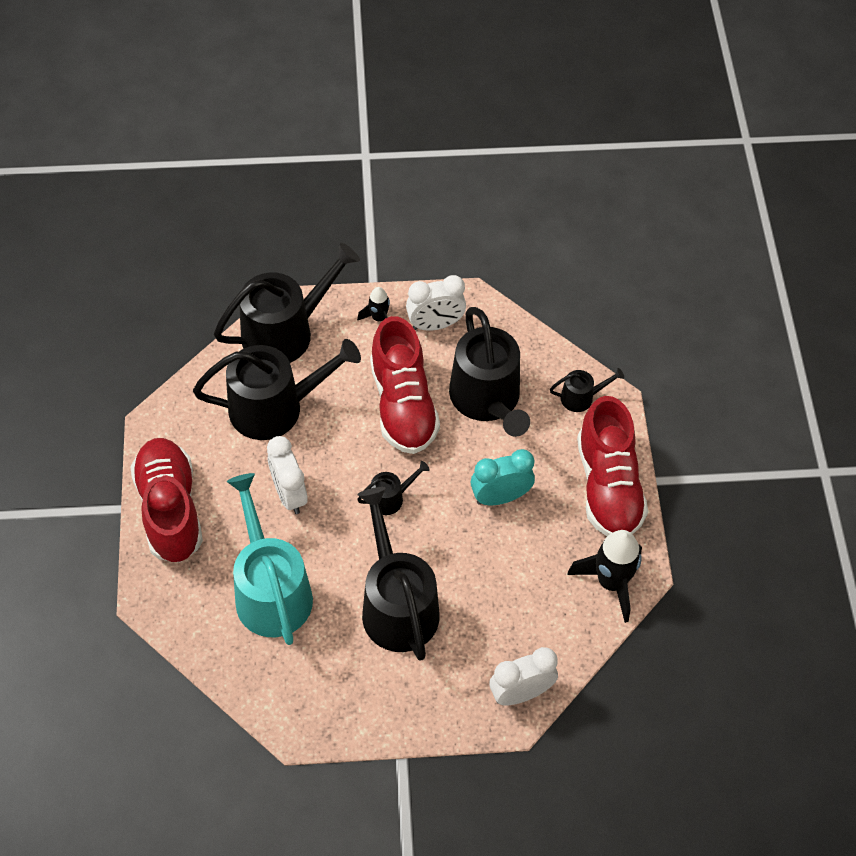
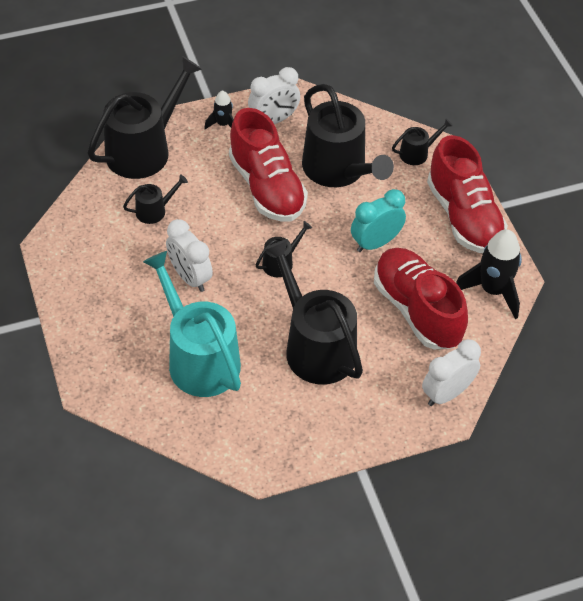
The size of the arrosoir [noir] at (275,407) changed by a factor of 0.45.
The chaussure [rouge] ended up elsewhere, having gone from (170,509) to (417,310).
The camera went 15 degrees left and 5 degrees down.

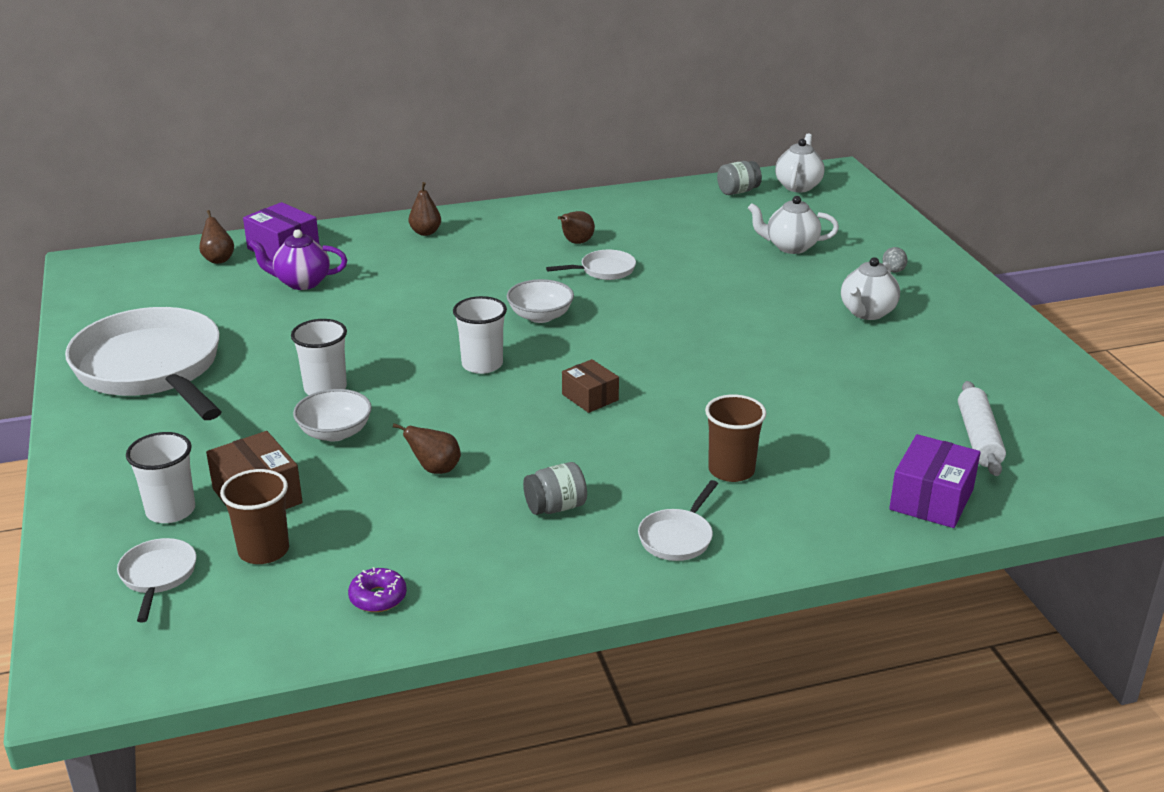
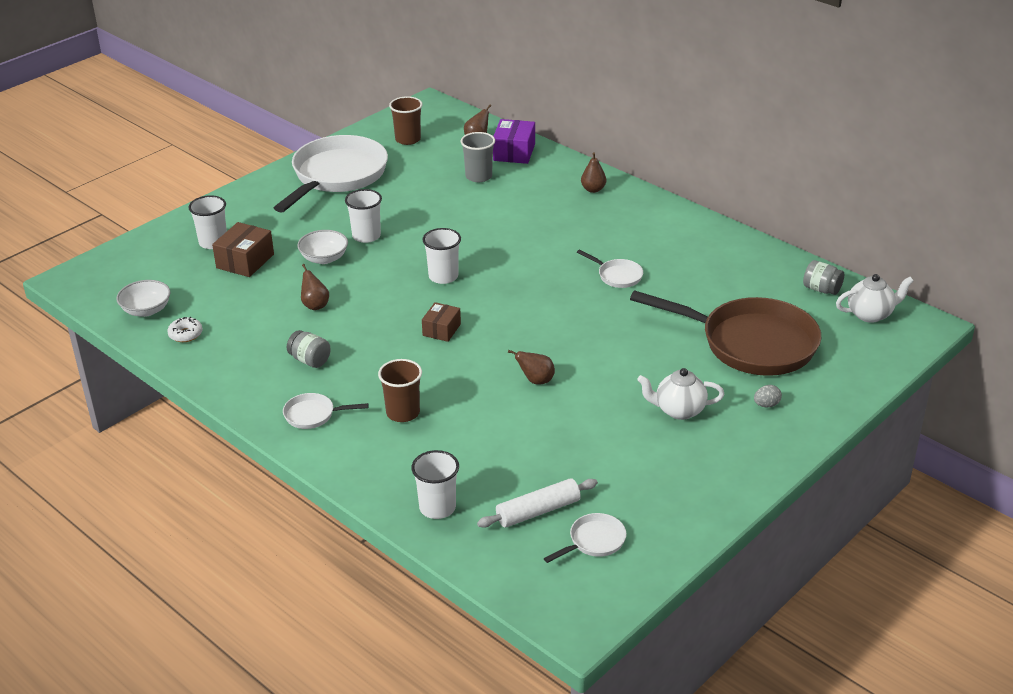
The bol [blanc] ended up elsewhere, having gone from (540,316) to (146,310).
What was the beignet [violet] at (378,597) turned into the beignet [blanc] at (185,334).
The gobelet [marron] ended up elsewhere, having gone from (264,550) to (408,139).
Where the boîte [violet] stood at (931,499), the gobelet [blanc] came to stand at (437,507).
Where the théière [violet] stood at (301,282), the gobelet [gris] came to stand at (478,176).
The poire [marron] ended up elsewhere, having gone from (576,243) to (536,380).
The poêle [blanc] ended up elsewhere, having gone from (158,576) to (594,541).
Where the théière [blanc] stood at (790,247), the poêle [marron] came to stand at (750,343).
The camera went 60 degrees right and 5 degrees up.

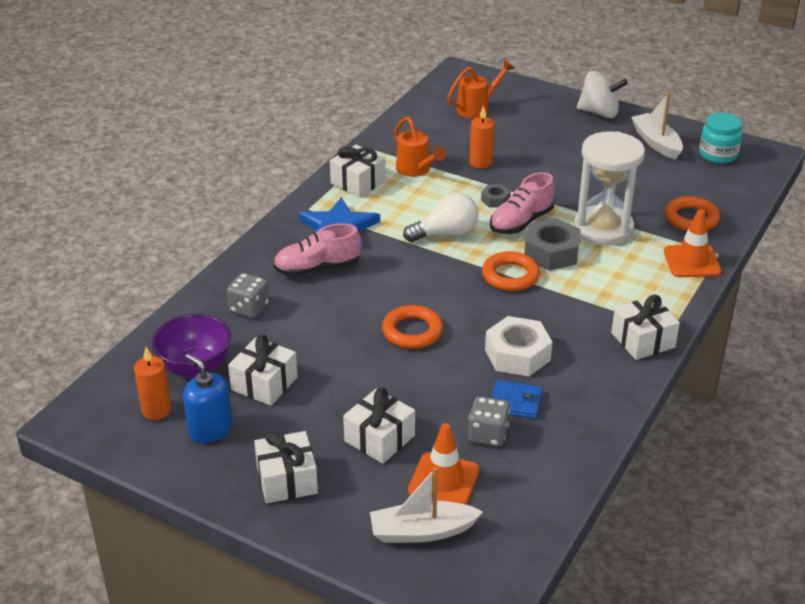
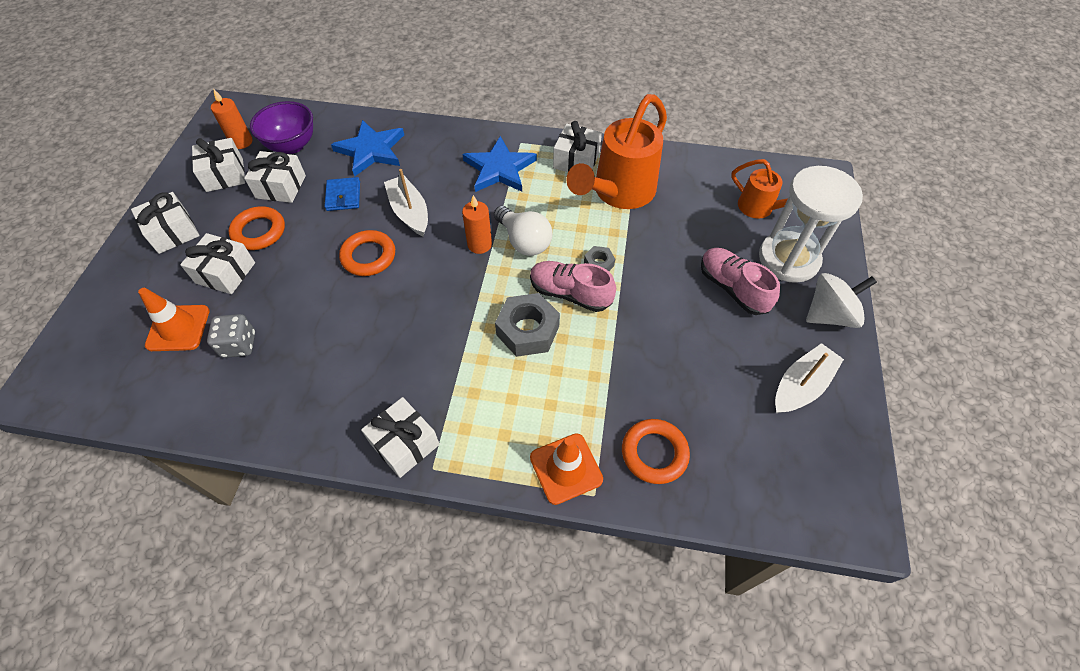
Where the distributeur de savon [bleu] stood at (210,429), the cadeau [blanc] came to stand at (224,175).
The anneau [orange] ended up elsewhere, having gone from (510,276) to (259,231).
The portefeuille [bleu] ended up elsewhere, having gone from (515,402) to (343,196).
Where the dé [gris] stood at (249,308), the étoile [bleu] came to stand at (371,150).
The bateau [blanc] ended up elsewhere, having gone from (422,531) to (409,212).
The bougie [orange] ended up elsewhere, having gone from (480,163) to (479,244).
The size of the arrosoir [orange] at (416,170) changed by a factor of 1.81.
The chaussure [rose] ended up elsewhere, having gone from (317,268) to (732,288).
The sablier [blanc] ended up elsewhere, having gone from (603,228) to (788,259).
The toupie [blanc] at (599,113) ended up facing another way, 105 degrees counterclockwise from before.
The second view lost the écrou [blanc] at (517,355).
The second view lost the bocal [turquoise] at (718,154).
The camera went 70 degrees right and 20 degrees up.

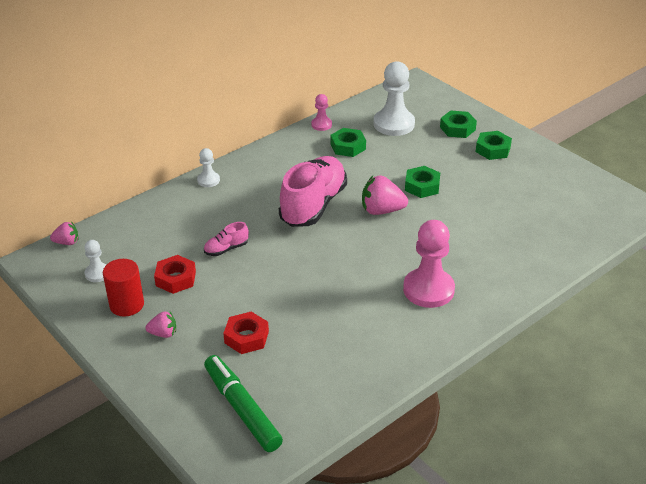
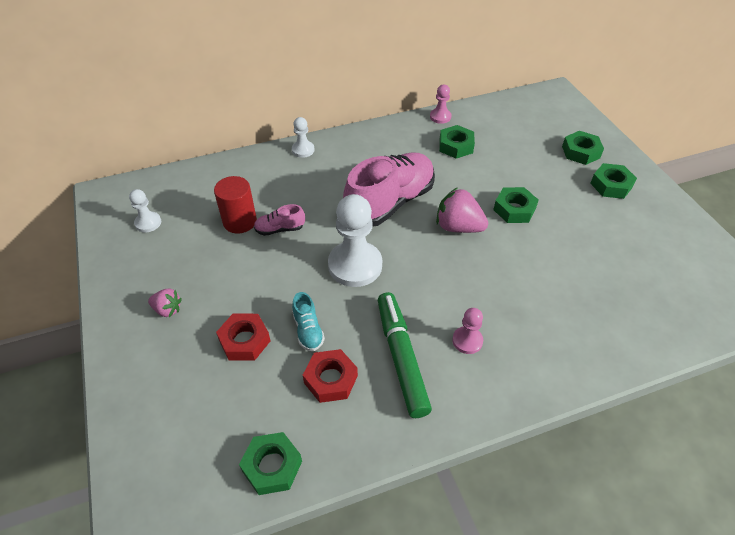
The cylindre [rouge] ended up elsewhere, having gone from (126,305) to (240,221).
The second view gained the écrou [vert] at (272,466).
The second view gained the chaussure [turquoise] at (308,330).
The écrou [rouge] ended up elsewhere, having gone from (175,278) to (330,379).
The pion [blanc] ended up elsewhere, having gone from (394,124) to (355,265).
The feutre [vert] ended up elsewhere, having gone from (242,409) to (401,357).
The size of the pion [rose] at (428,290) changed by a factor of 0.50.
The second view lost the fraise [rose] at (67,242).
The camera went 20 degrees right and 10 degrees up.

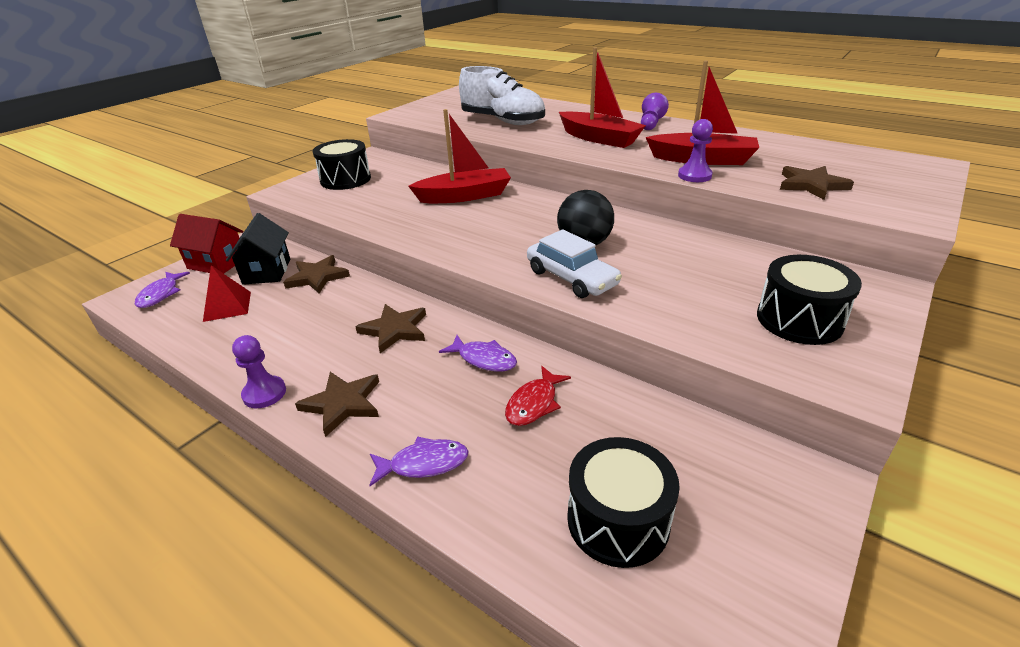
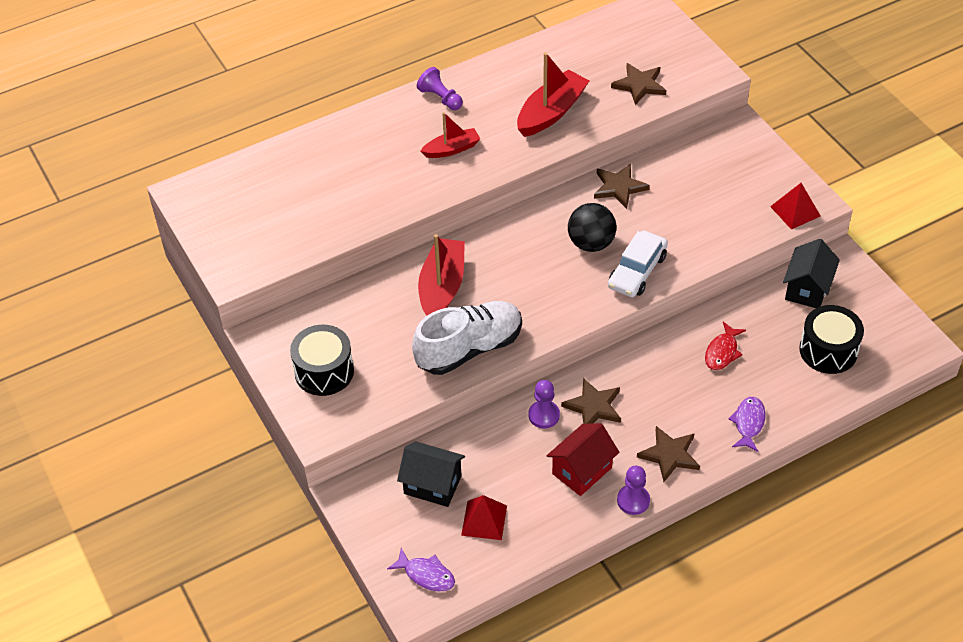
The chaussure [blanc] ended up elsewhere, having gone from (503,121) to (469,348).
The size of the bateau [rouge] at (599,138) changed by a factor of 0.61.
The pion [violet] ended up elsewhere, having gone from (694,176) to (544,415).
The maison [rouge] ended up elsewhere, having gone from (217,263) to (582,470).
The étoile [marron] ended up elsewhere, having gone from (317,277) to (619,187).
The voiture [blanc] at (571,278) ended up facing another way, 135 degrees clockwise from before.
The poisson [rouge] at (534,403) ended up facing another way, 60 degrees clockwise from before.
The second view gained the pyramide [rouge] at (795,211).
The second view gained the maison [noir] at (807,289).
The second view lost the poisson [violet] at (484,359).
The second view lost the tambour [noir] at (799,320).
The camera went 65 degrees left and 15 degrees up.

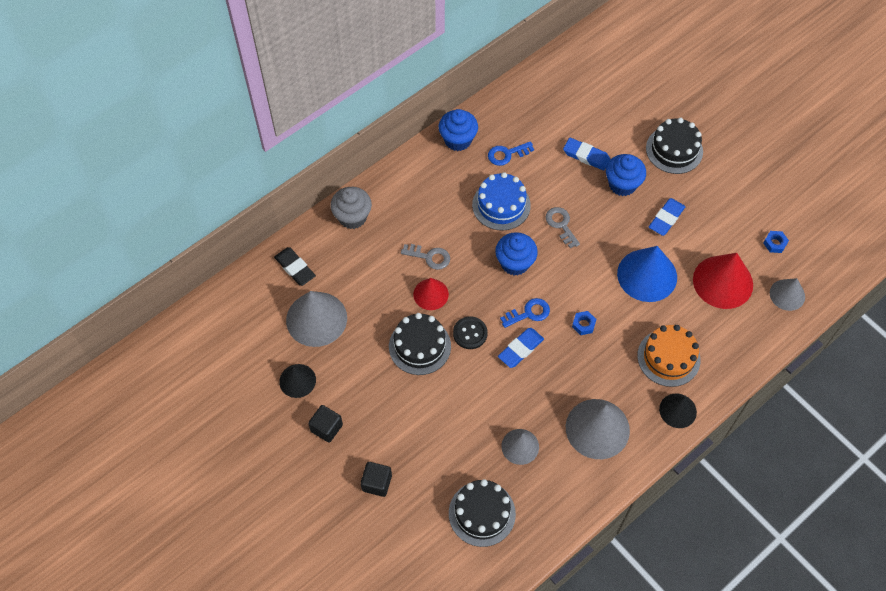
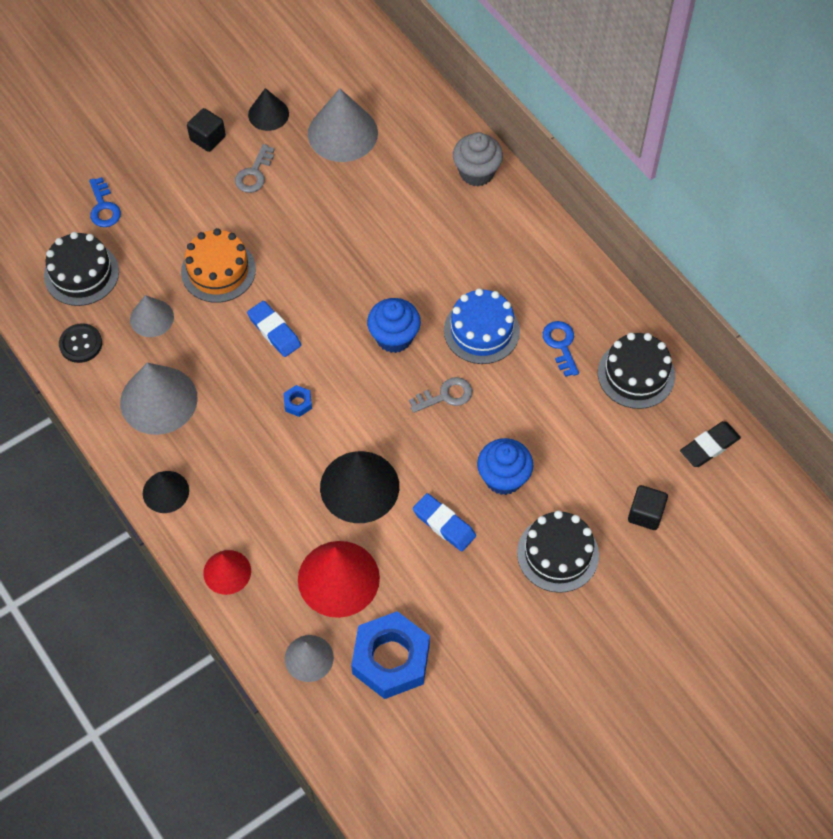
The bouton [noir] ended up elsewhere, having gone from (470,333) to (81,344).
The clé [bleu] ended up elsewhere, having gone from (529,313) to (103,207).
The gâteau [orange] ended up elsewhere, having gone from (668,357) to (218,270).
The cône [rouge] ended up elsewhere, having gone from (431,294) to (227,572).
The clé [gris] ended up elsewhere, having gone from (429,257) to (254,173).
What was the cône [bleu] at (647,275) turned into the cône [noir] at (359,486).
The size of the écrou [bleu] at (775,243) changed by a factor of 2.47.
The gâteau [noir] ended up elsewhere, having gone from (420,346) to (636,374).
The cube [noir] ended up elsewhere, having gone from (377,483) to (645,514).
The gomme [noir] ended up elsewhere, having gone from (295,268) to (709,446).
The second view lost the muffin [bleu] at (458,140).
The second view lost the gomme [bleu] at (586,156).
The camera went 95 degrees right and 0 degrees up.

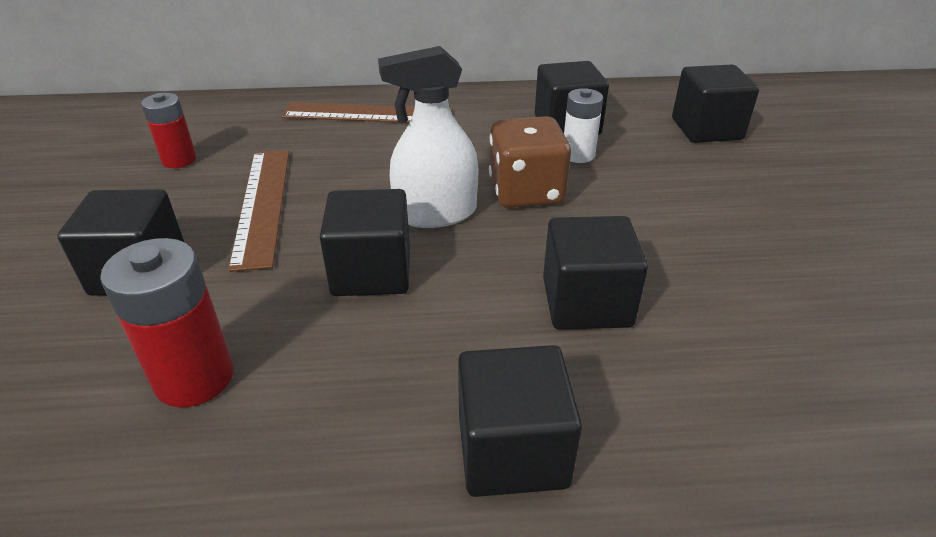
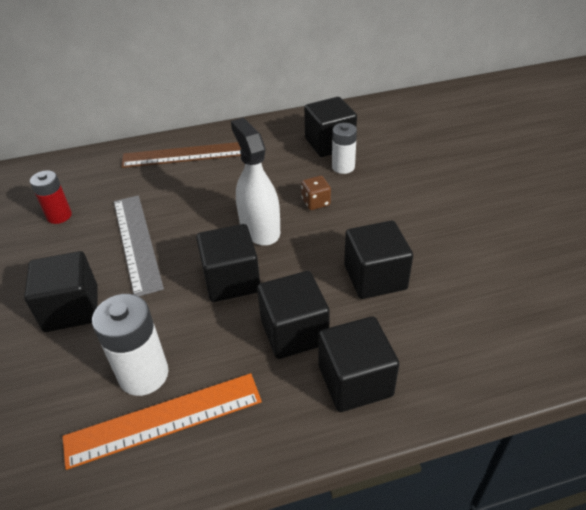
The second view gained the règle [orange] at (164,419).
What was the pile [rouge] at (194,378) turned into the pile [blanc] at (143,374).
What was the règle [marron] at (262,204) turned into the règle [gris] at (136,242).
The vaporisateur [blanc] at (435,213) ended up facing another way, 90 degrees clockwise from before.
The cube [noir] ended up elsewhere, having gone from (706,129) to (294,332).
The size of the dé [marron] at (526,192) changed by a factor of 0.52.
The camera went 10 degrees left and 5 degrees up.

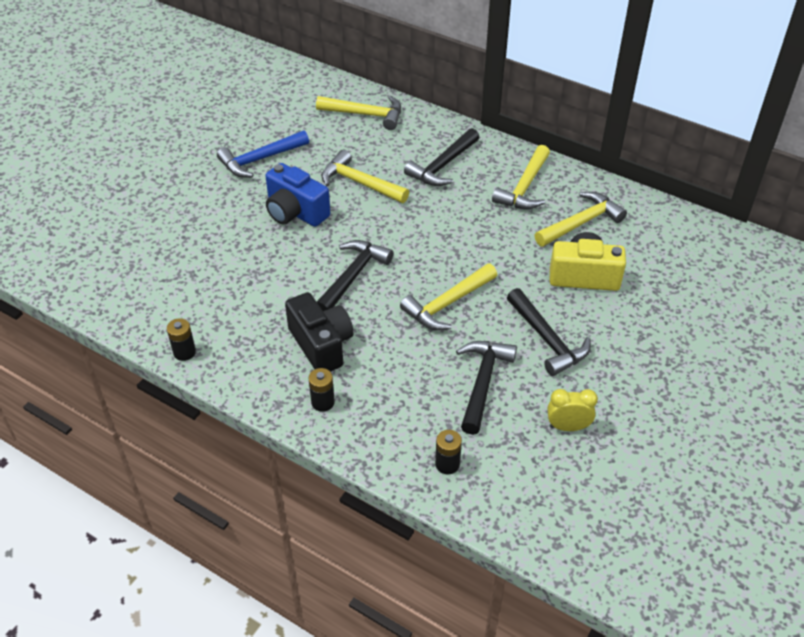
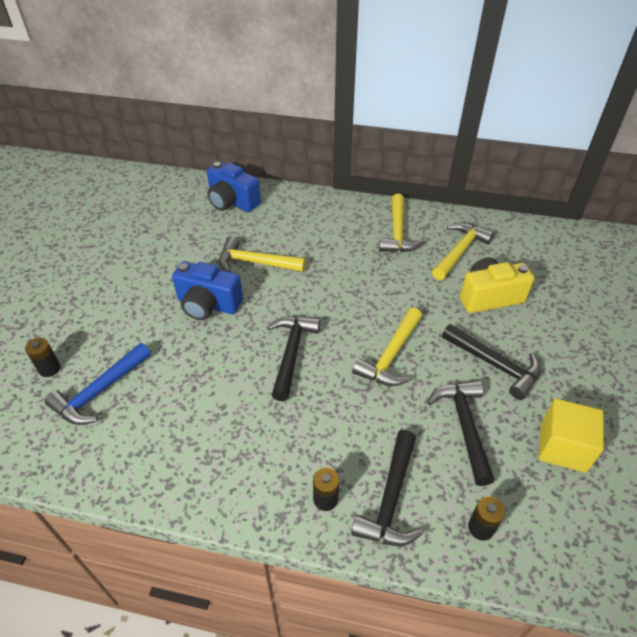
The pile [noir] ended up elsewhere, having gone from (184,352) to (49,369).
The marteau [bleu] ended up elsewhere, having gone from (260,159) to (100,391).
Where the marteau [jaune] stood at (365,115), the appareil photo [bleu] came to stand at (232,202).
The marteau [noir] ended up elsewhere, having gone from (442,166) to (390,498).
Where the réveil [jaune] stood at (568,427), the cube [jaune] came to stand at (563,447).
The second view lost the appareil photo [noir] at (321,345).
The camera went 20 degrees left and 0 degrees up.

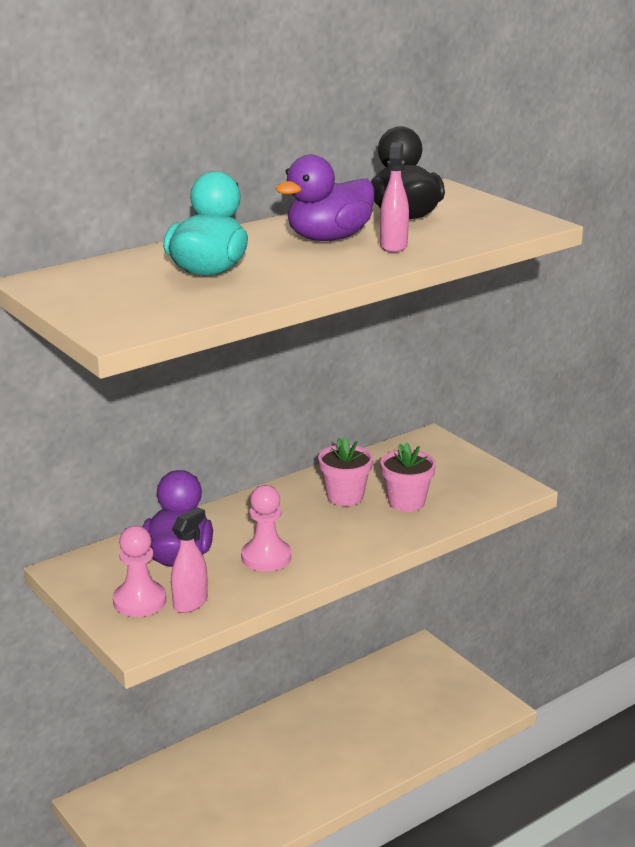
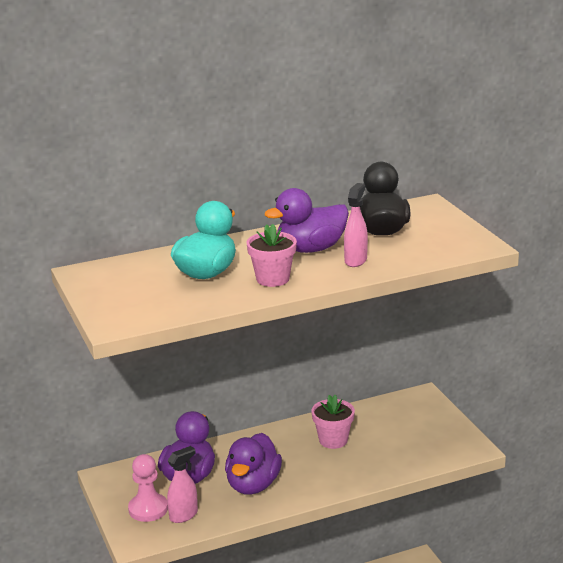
Where the pion [rose] stood at (266,557), the canard [violet] came to stand at (253,485).
The pot de fleurs [rose] ended up elsewhere, having gone from (406,502) to (272,279).
The camera went 15 degrees right and 0 degrees up.

